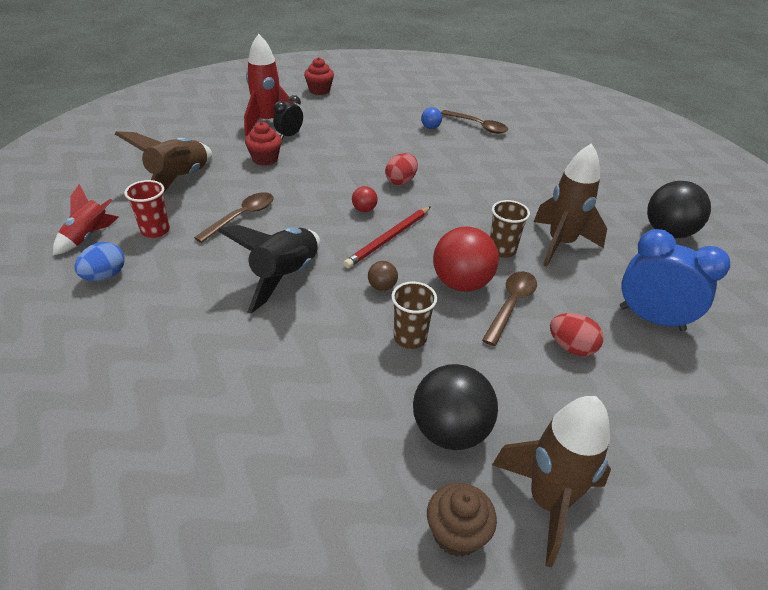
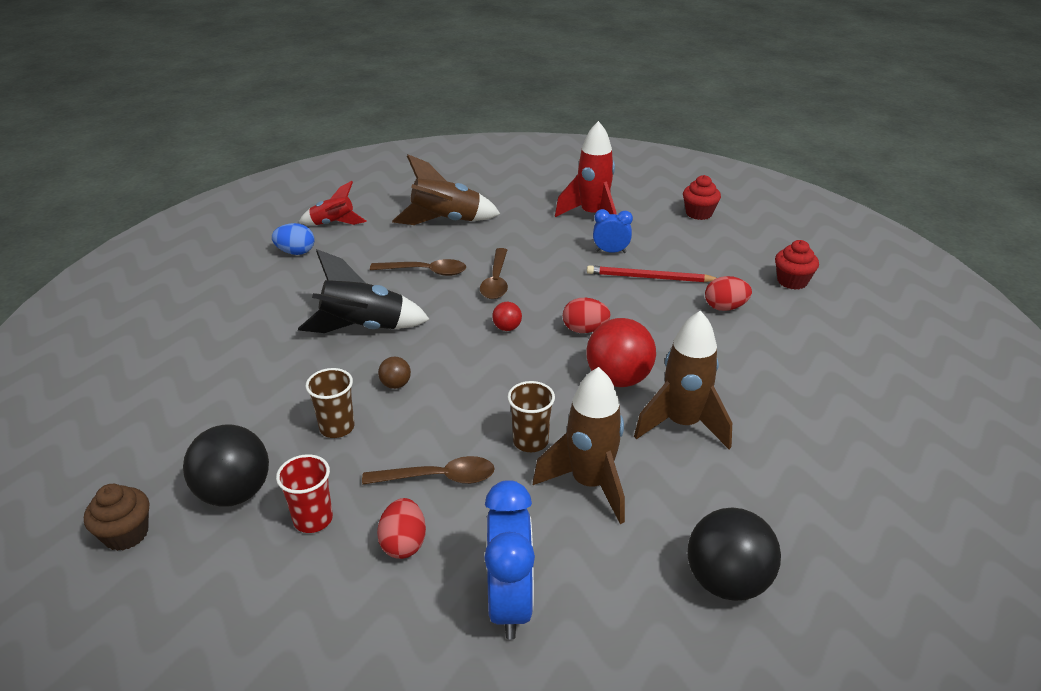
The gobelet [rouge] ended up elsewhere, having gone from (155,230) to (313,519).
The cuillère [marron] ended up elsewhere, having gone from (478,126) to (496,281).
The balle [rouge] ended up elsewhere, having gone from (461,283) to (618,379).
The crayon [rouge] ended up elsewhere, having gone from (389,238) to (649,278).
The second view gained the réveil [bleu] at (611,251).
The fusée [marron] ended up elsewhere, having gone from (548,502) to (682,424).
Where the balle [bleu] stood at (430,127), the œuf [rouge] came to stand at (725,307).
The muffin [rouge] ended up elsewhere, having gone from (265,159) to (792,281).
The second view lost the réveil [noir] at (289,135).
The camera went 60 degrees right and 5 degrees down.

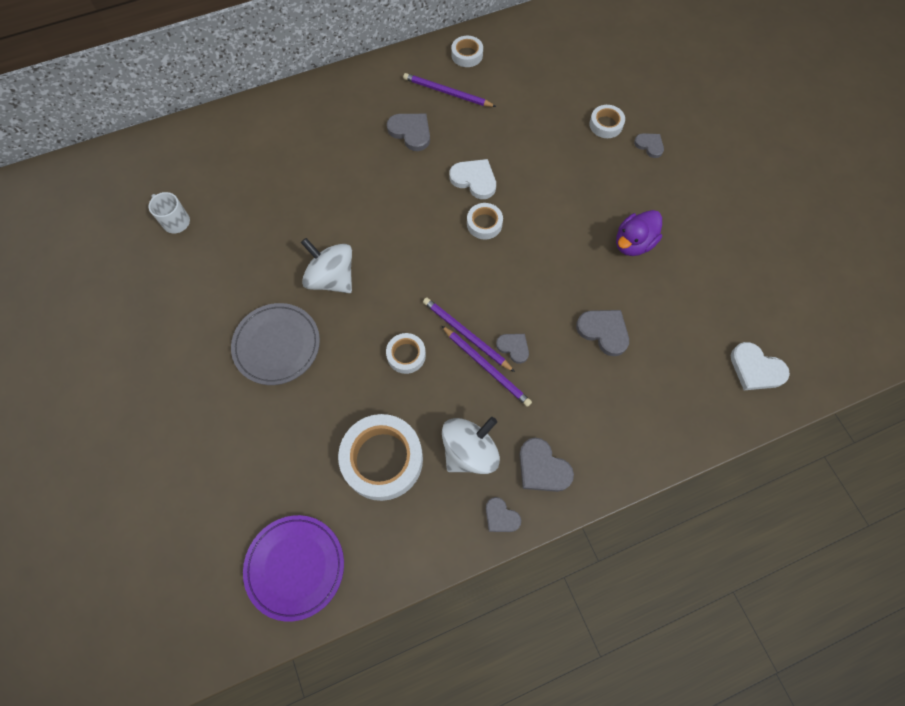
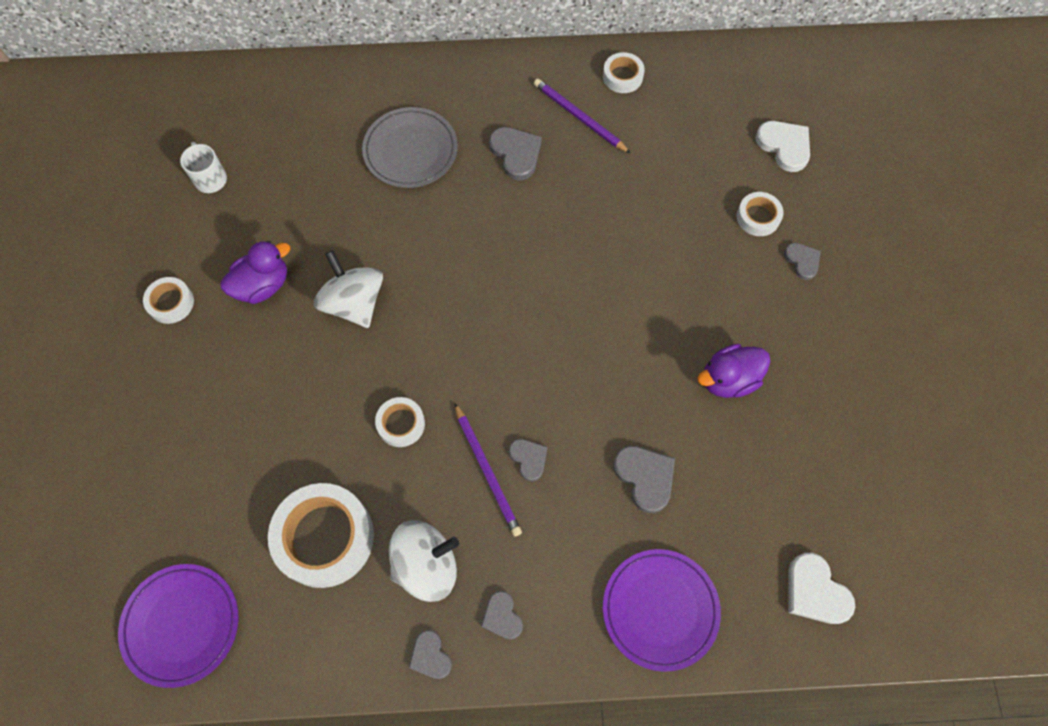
The ruban adhésif [blanc] ended up elsewhere, having gone from (484,224) to (171,303).
The second view gained the canard [violet] at (263,285).
The assiette [gris] ended up elsewhere, having gone from (277,345) to (410,151).
The size of the cœur [gris] at (542,468) changed by a factor of 0.64.
The second view gained the assiette [violet] at (660,609).
The cœur [blanc] ended up elsewhere, having gone from (474,180) to (784,146).
The second view lost the crayon [violet] at (466,334).
The camera went 20 degrees right and 0 degrees up.

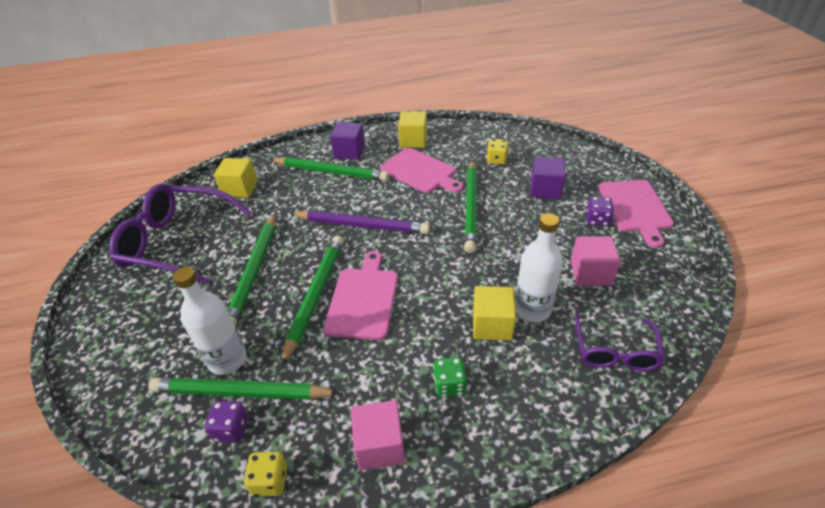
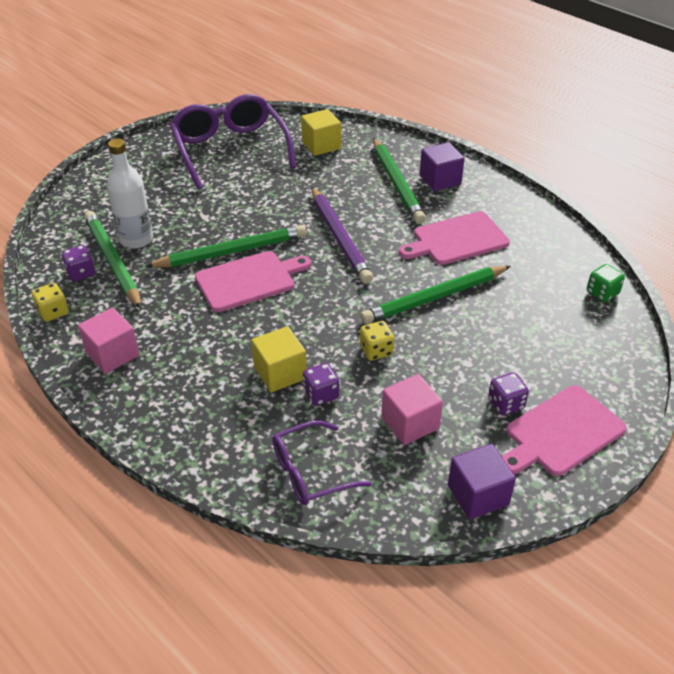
Where the bouteille [blanc] stood at (532,309), the dé [violet] came to stand at (321,394).
The dé [jaune] ended up elsewhere, having gone from (496,160) to (376,351).
The planche à découper [rose] at (420,171) ended up facing another way, 60 degrees clockwise from before.
The cube [violet] ended up elsewhere, having gone from (545,190) to (478,495).
The dé [vert] ended up elsewhere, having gone from (449,385) to (602,293).
The second view lost the crayon [vert] at (254,272).
The second view lost the cube [jaune] at (413,140).
The camera went 55 degrees right and 0 degrees up.

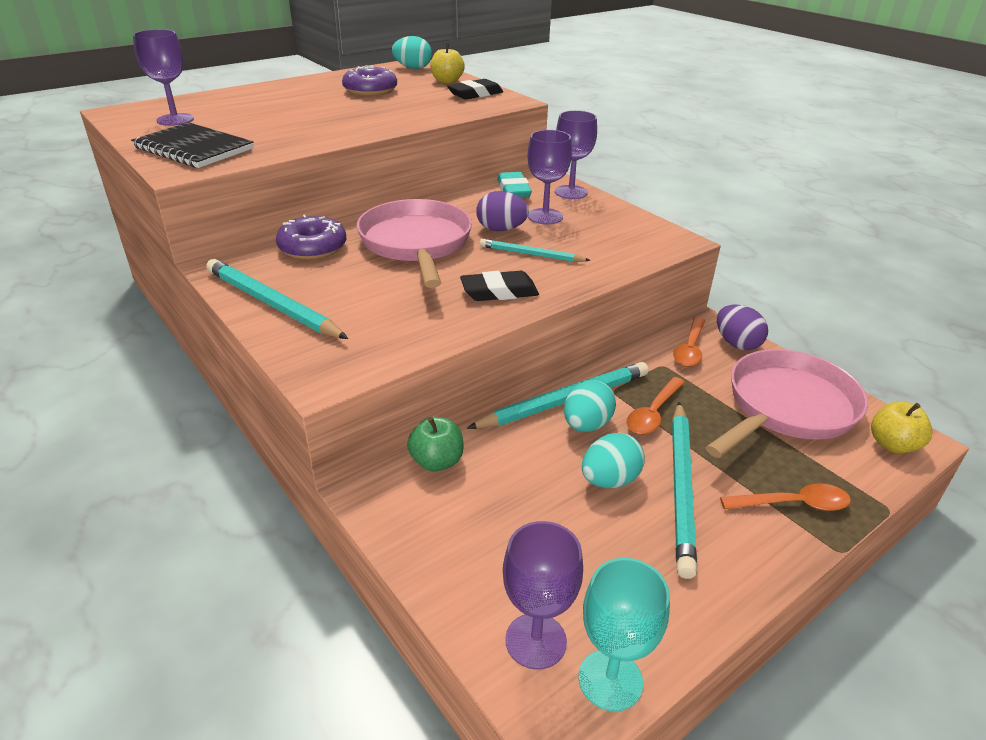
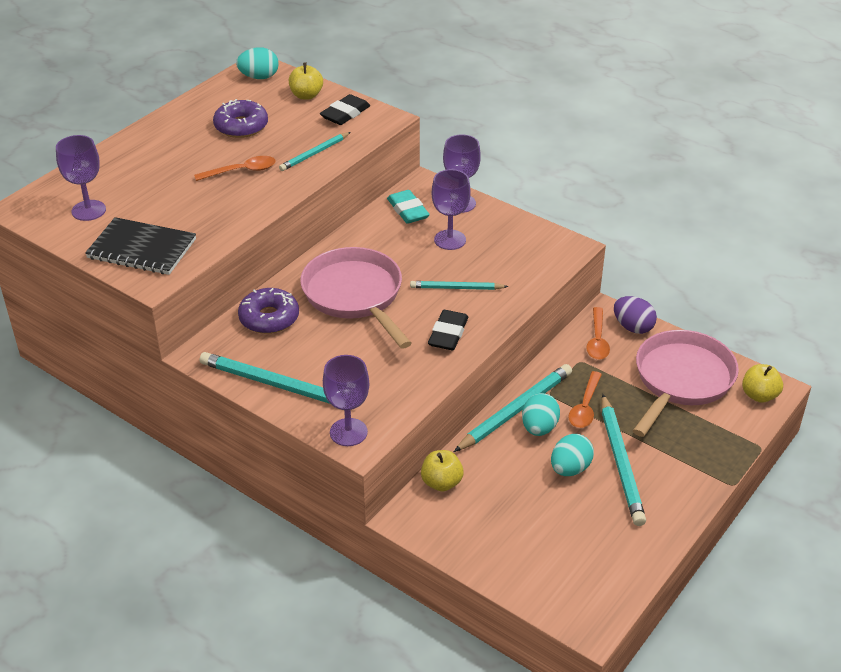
The cuillère [orange] ended up elsewhere, having gone from (792,504) to (241,171).
The second view gained the crayon [turquoise] at (314,153).
The verre à pied [violet] ended up elsewhere, having gone from (536,641) to (348,432).
What was the pomme [vert] at (437,461) turned into the pomme [jaune] at (441,483).
The gomme [noir] at (499,292) ended up facing another way, 45 degrees counterclockwise from before.
The second view lost the œuf [violet] at (501,229).
The second view lost the verre à pied [turquoise] at (610,680).
The camera went 15 degrees left and 5 degrees up.

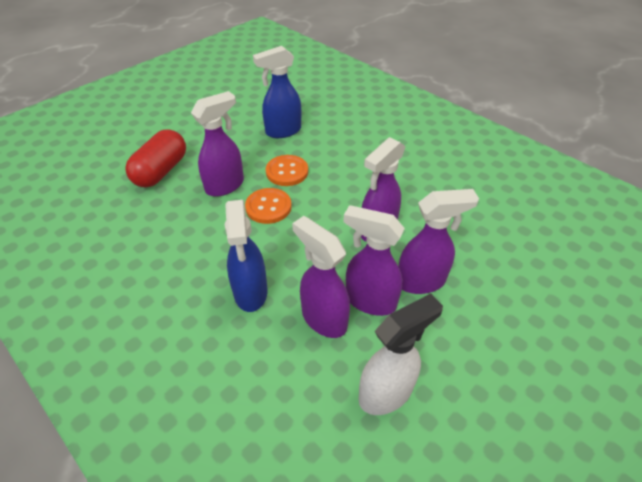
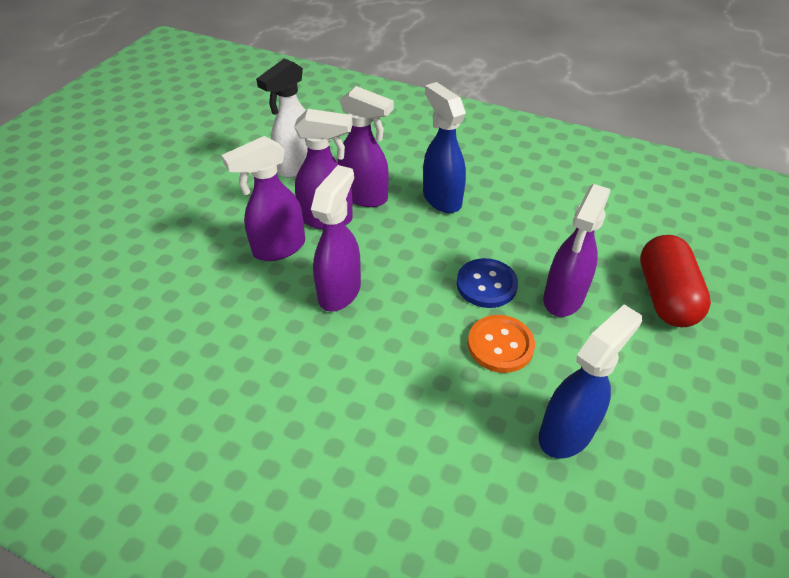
What was the bouton [orange] at (268,207) turned into the bouton [bleu] at (486,284).
The camera went 160 degrees right and 0 degrees up.

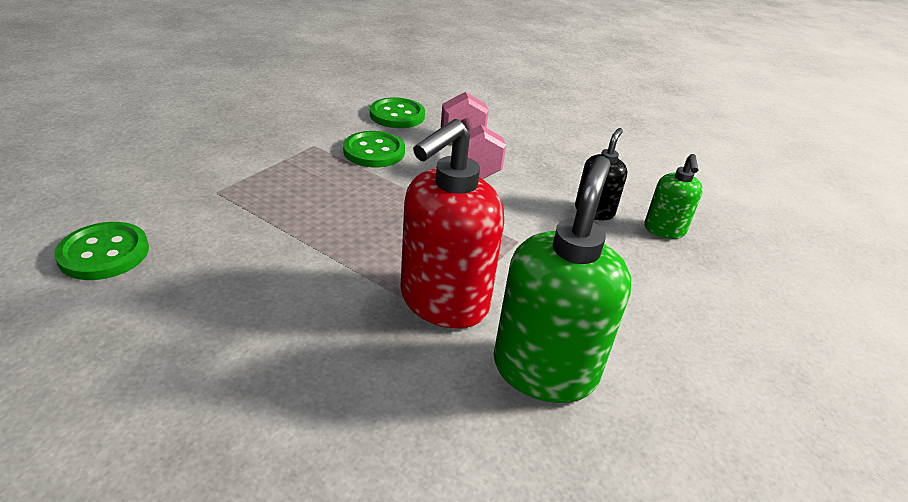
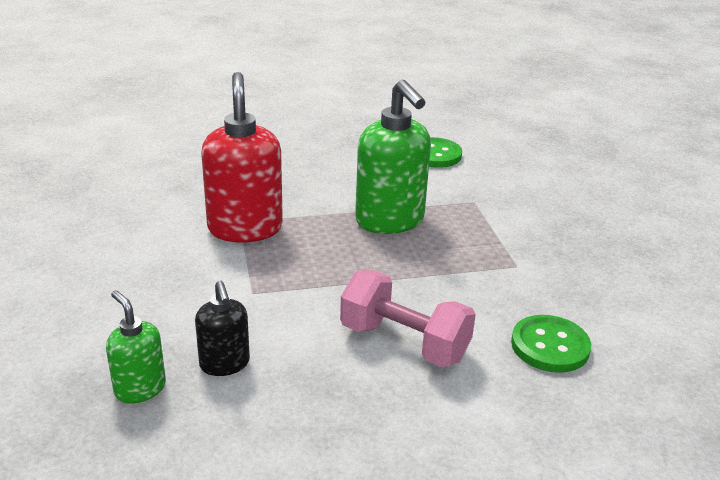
The distributeur de savon [vert] ended up elsewhere, having gone from (544,369) to (390,221).
The second view lost the bouton [vert] at (374,151).
The camera went 135 degrees right and 5 degrees down.

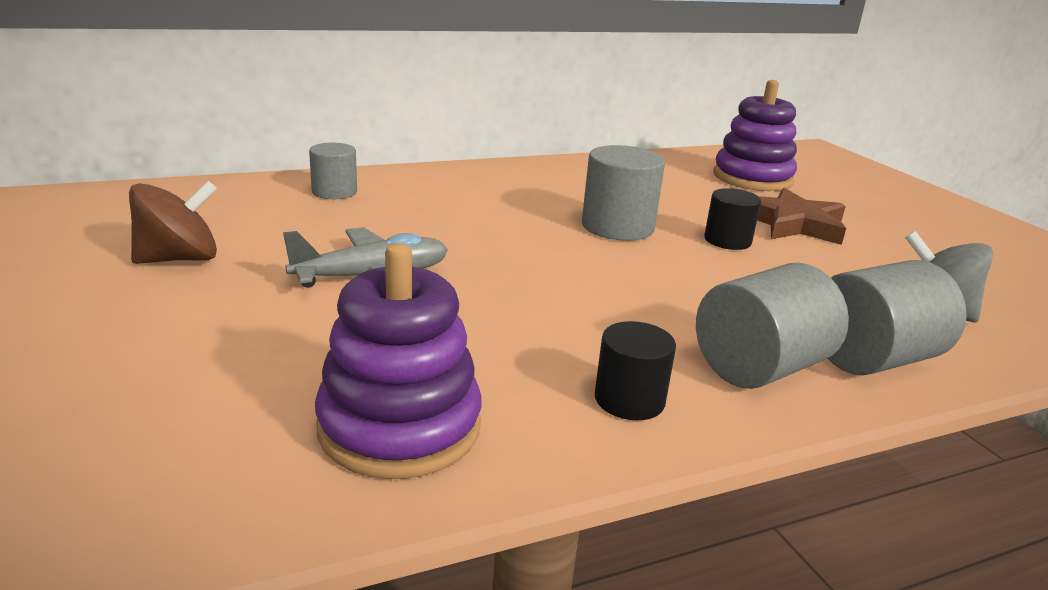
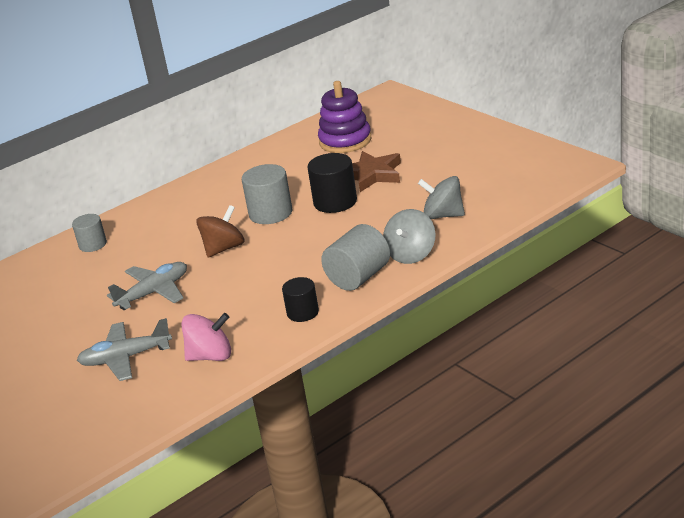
The second view gained the avion [gris] at (126,358).
Where the jouet à empiler [violet] stood at (399,427), the toupie [rose] came to stand at (210,356).
The toupie [marron] ended up elsewhere, having gone from (179,259) to (224,248).
The size of the cylindre [noir] at (727,240) changed by a factor of 1.58.
Where the cylindre [gris] stood at (872,359), the toupie [gris] came to stand at (411,254).
The camera went 10 degrees left and 5 degrees up.

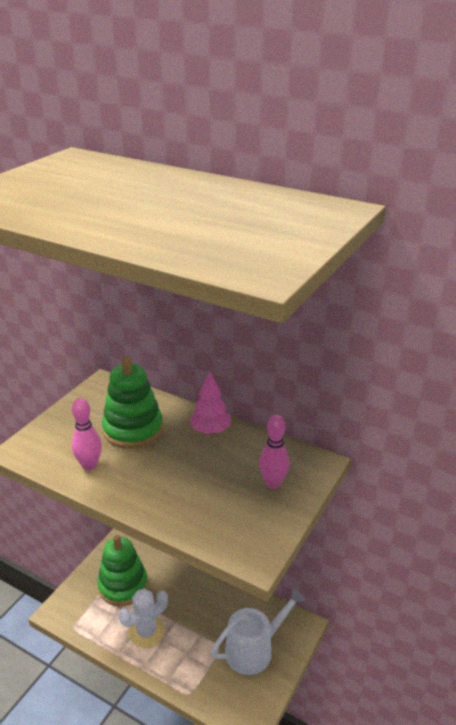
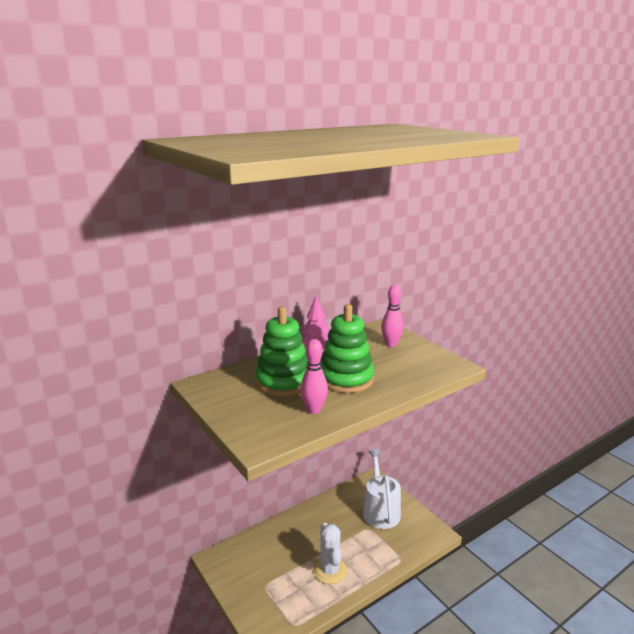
The jouet à empiler [vert] ended up elsewhere, having gone from (123,585) to (346,379).
The camera went 65 degrees left and 10 degrees down.

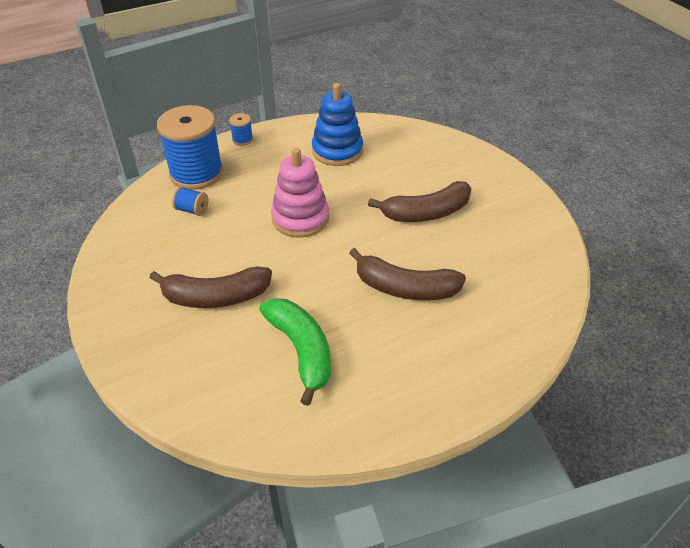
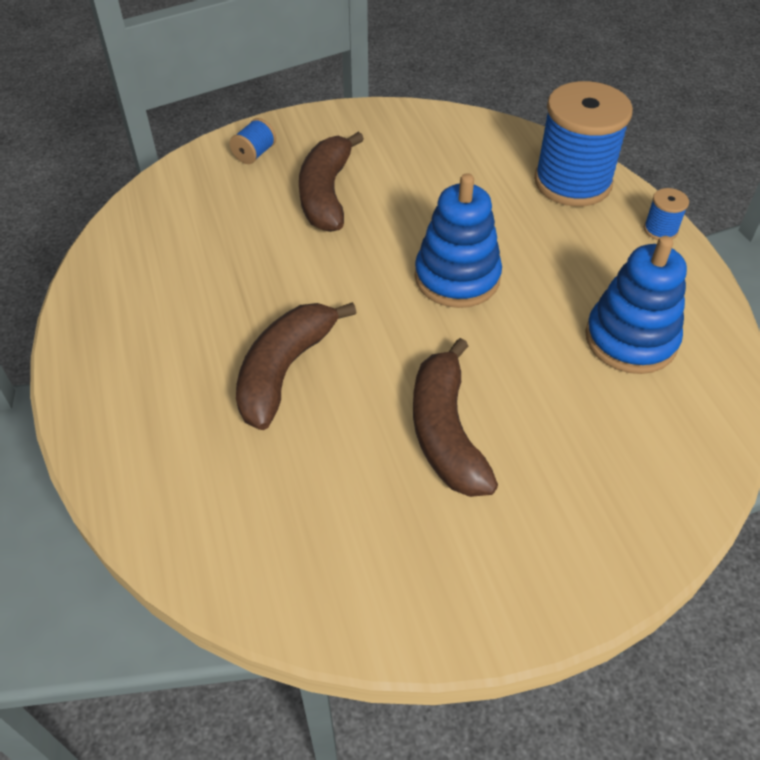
The bobine [bleu] ended up elsewhere, having gone from (192,210) to (254,154).
What was the jouet à empiler [rose] at (300,218) turned into the jouet à empiler [bleu] at (457,277).
The second view lost the banane [vert] at (301,350).
The camera went 100 degrees right and 5 degrees up.

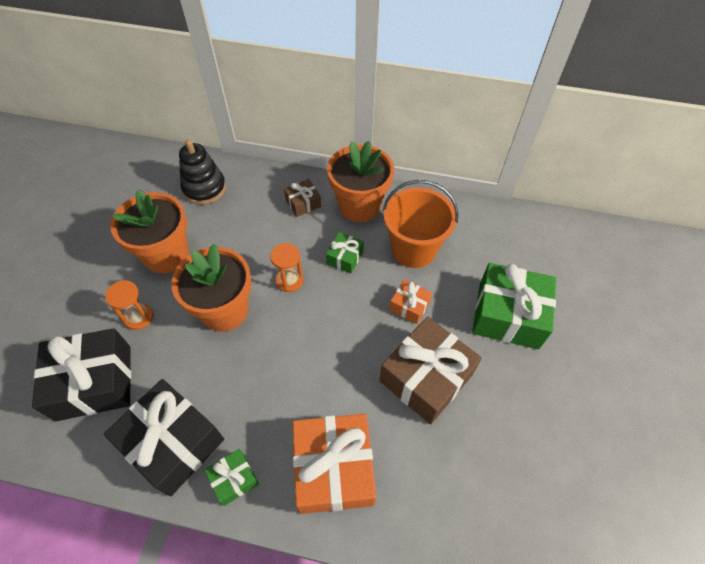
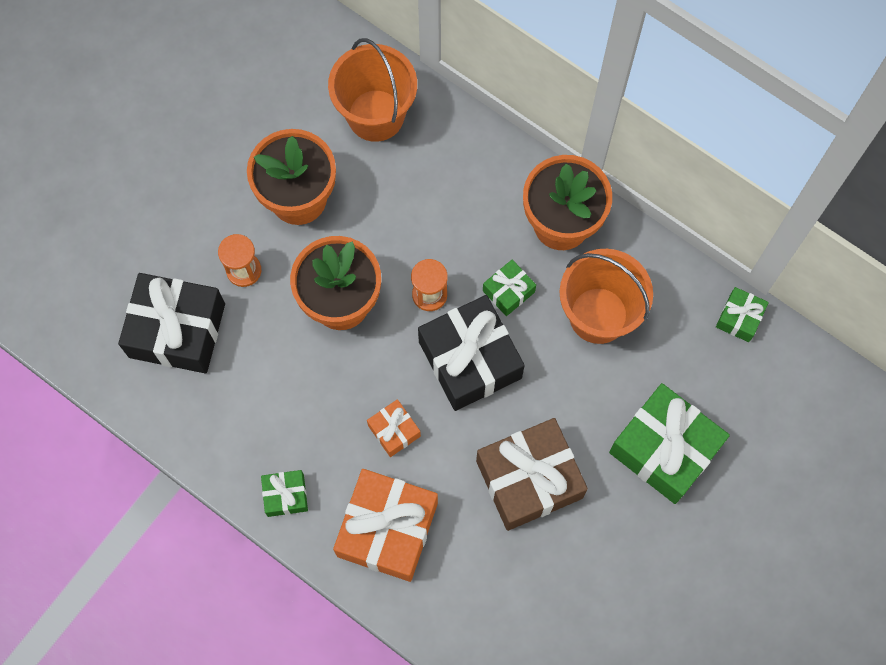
Where the jouet à empiler [noir] stood at (204,188), the seau [orange] came to stand at (376,115).
The cadeau [orange] ended up elsewhere, having gone from (409,306) to (394,431).
The cadeau [noir] ended up elsewhere, having gone from (173,442) to (470,360).
The second view gained the cadeau [vert] at (739,318).
The second view lost the cadeau [marron] at (303,203).
The camera went 25 degrees right and 15 degrees up.

